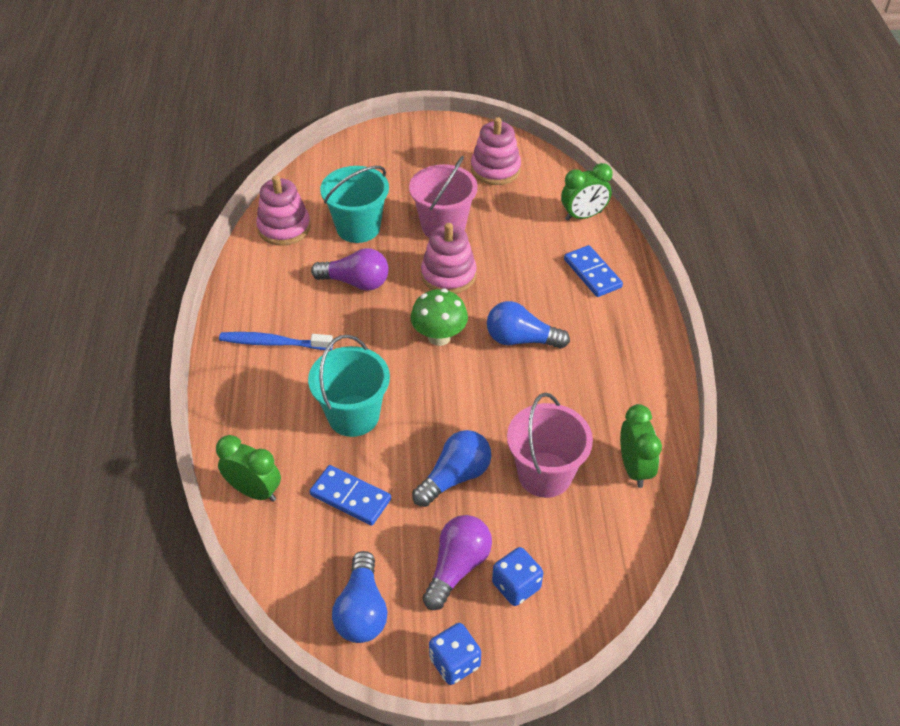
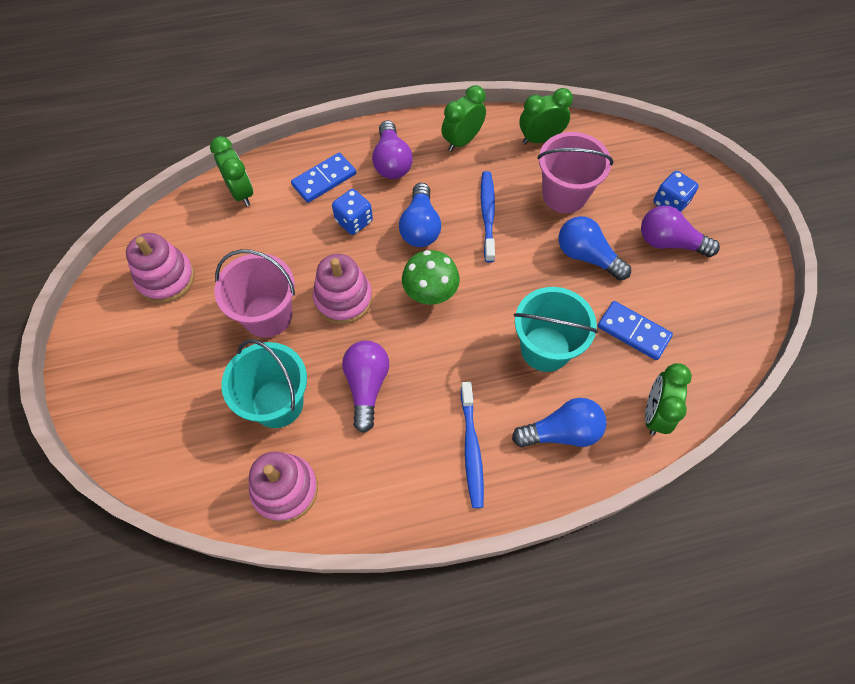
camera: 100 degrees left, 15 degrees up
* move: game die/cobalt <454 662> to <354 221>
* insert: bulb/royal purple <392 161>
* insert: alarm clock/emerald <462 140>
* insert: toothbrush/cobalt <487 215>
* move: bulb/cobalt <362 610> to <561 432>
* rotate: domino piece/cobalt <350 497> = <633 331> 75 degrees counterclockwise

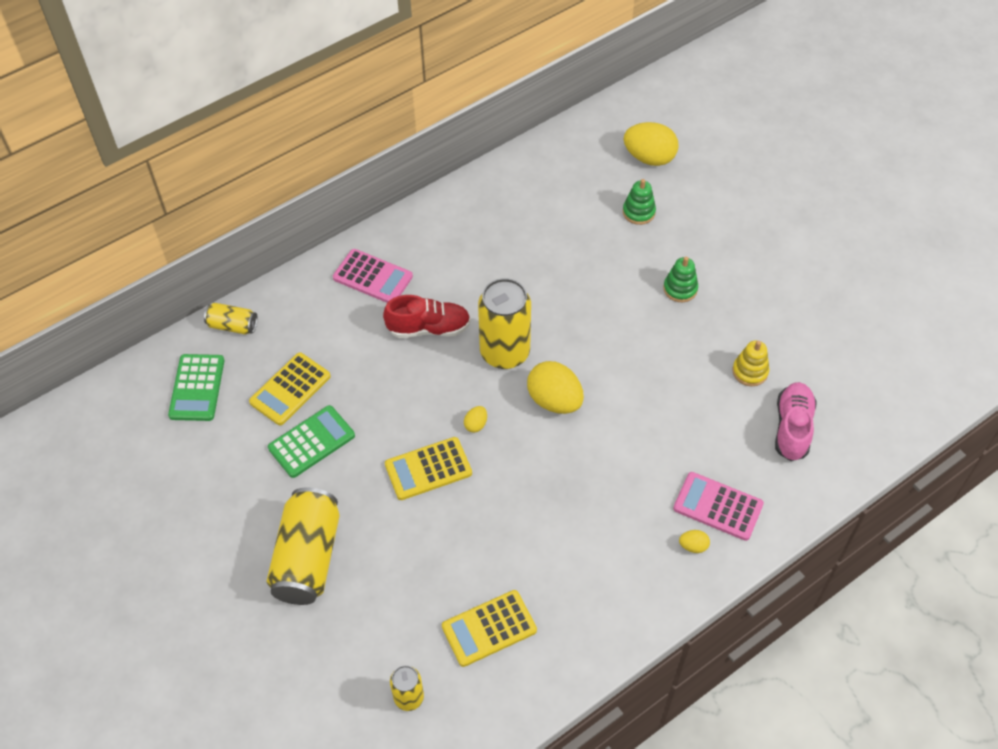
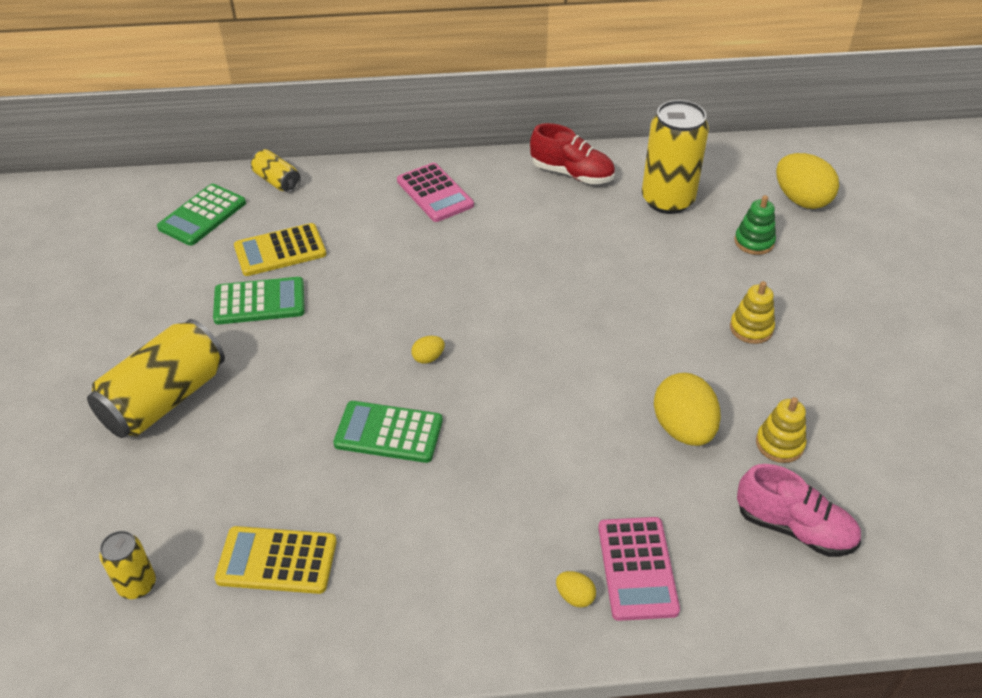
camera: 30 degrees right, 10 degrees down
* insert: calculator/emerald <388 432>
* move: lace-up shoe/red <428 328> to <572 174>
* rotate: calculator/rosy <718 506> = <637 568> 150 degrees counterclockwise
* move: tin/golden <505 352> to <667 200>
* move: toy egg/golden <554 400> to <683 429>
* recolor: stacking rings/emerald <680 289> to stacking rings/golden <751 328>
* rotate: lace-up shoe/rosy <792 428> = <794 528> 75 degrees clockwise
* delete: calculator/golden <428 469>

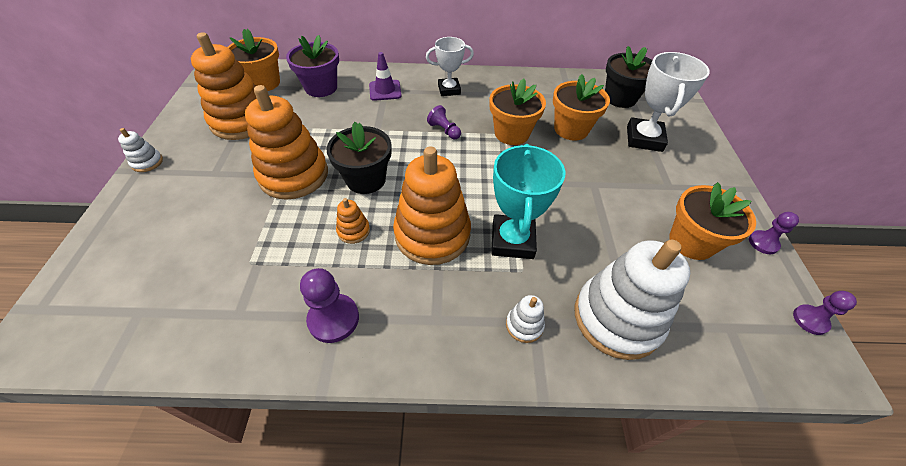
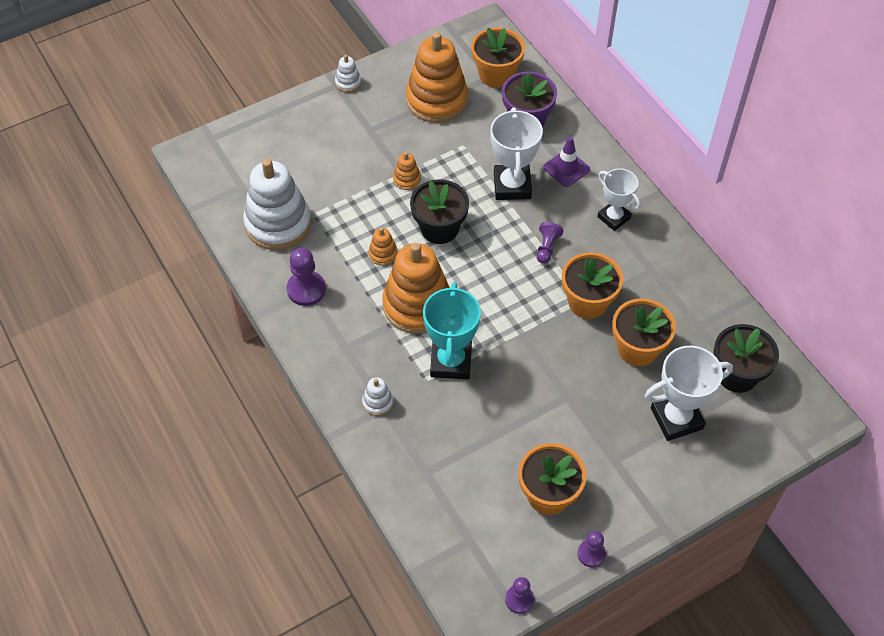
camera: 60 degrees right, 5 degrees up
* move: stacking rings/snow-white <617 318> to <278 224>
* resize: stacking rings/orange-coloured <294 175> = <407 179> x0.43
* rotate: prize cup/aqua <512 240> = <451 361> 60 degrees counterclockwise
* insert: prize cup/snow-white <512 186>

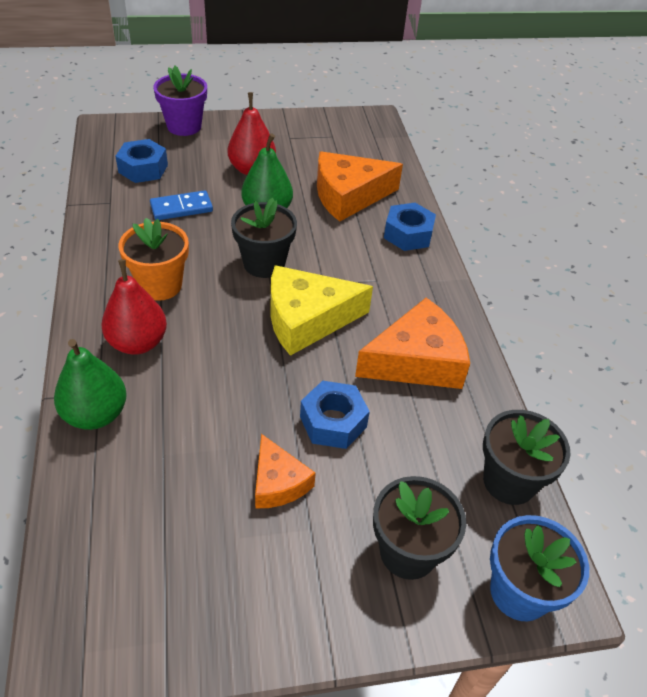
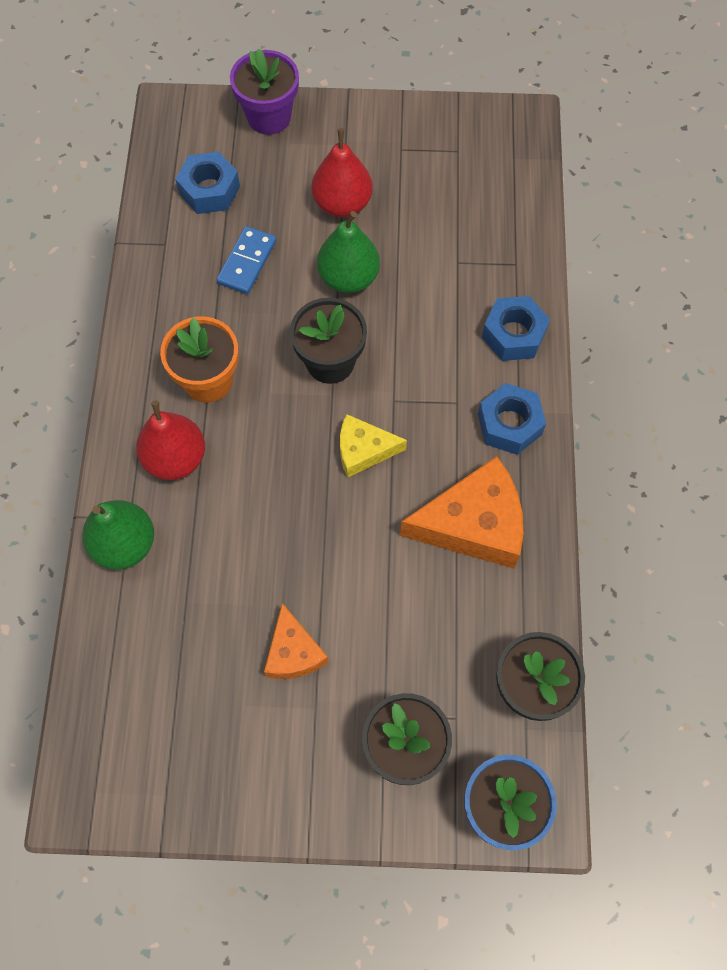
camera: 15 degrees right, 20 degrees up
* rotate: domino piece/cobalt <181 208> = <247 262> 60 degrees counterclockwise
* resize: cheese wedge/golden <307 319> = <363 450> x0.58
* move: nut/cobalt <333 422> to <509 424>
* delete: cheese wedge/orange-coloured <348 196>

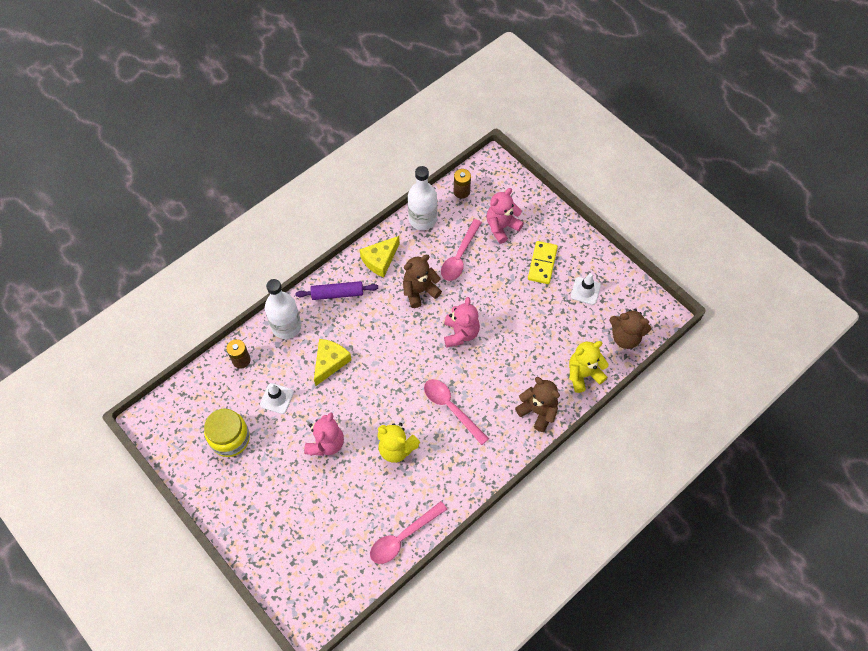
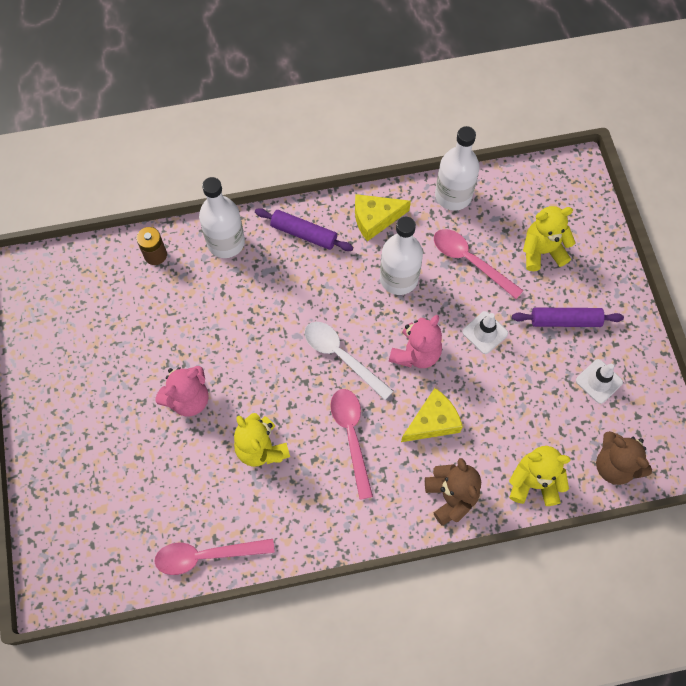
camera: 30 degrees right, 5 degrees up
* insert: spoon/snow-white <341 356>
* replace: teddy/brown <420 291> to drink bottle/snow-white <399 278>
* move: cheese wedge/golden <330 362> to <432 421>
* rotate: spoon/rosy <459 256> = <470 261> 75 degrees clockwise
* move: traffic cone/snow-white <277 398> to <485 332>
* replace: domino piece/golden <542 263> to rolling pin/royal purple <565 320>
* recolor: teddy/rosy <501 227> to teddy/golden <542 251>
* delete: jam jar/golden <230 439>
* delete: battery/brown <461 191>

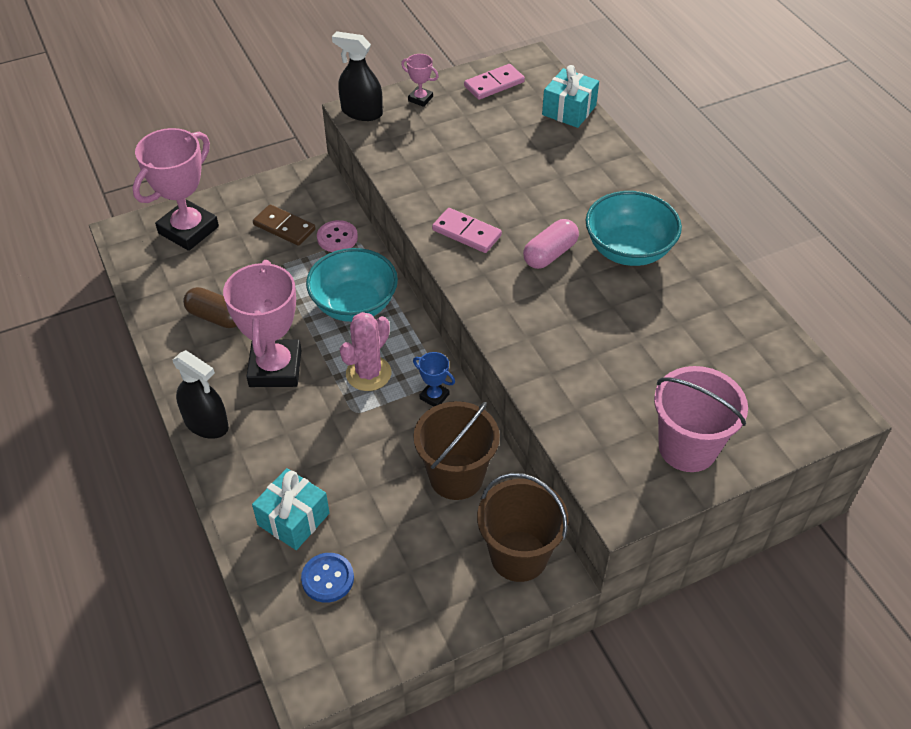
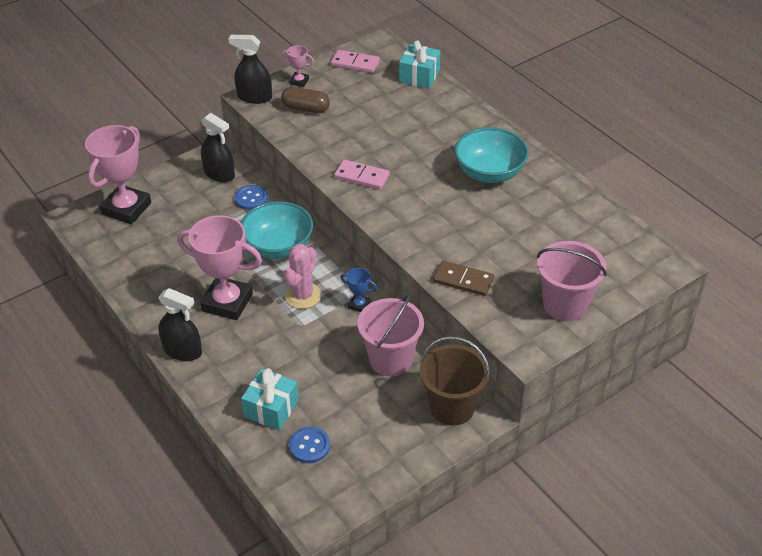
camera: 10 degrees left, 5 degrees down
* rotate: prize cup/rosy <275 368> = <227 302> 60 degrees counterclockwise
* insert: spray cleaner/jet-black <219 174>
* recolor: button/rosy <337 238> to button/cobalt <251 198>
* move: capsule/brown <216 317> to <306 108>
* rotate: domino piece/rosy <494 84> = <355 63> 60 degrees clockwise
* recolor: bucket/brown <456 476> to bucket/rosy <390 359>
* move: domino piece/brown <284 227> to <463 280>
* delete: capsule/rosy <550 254>

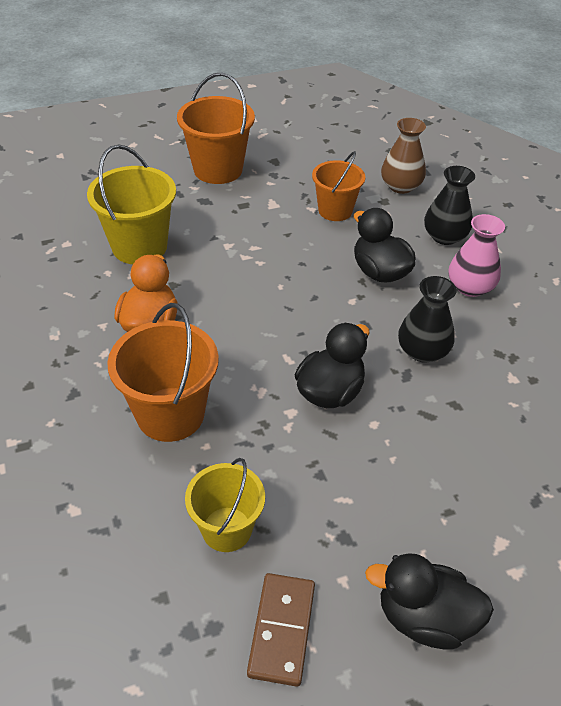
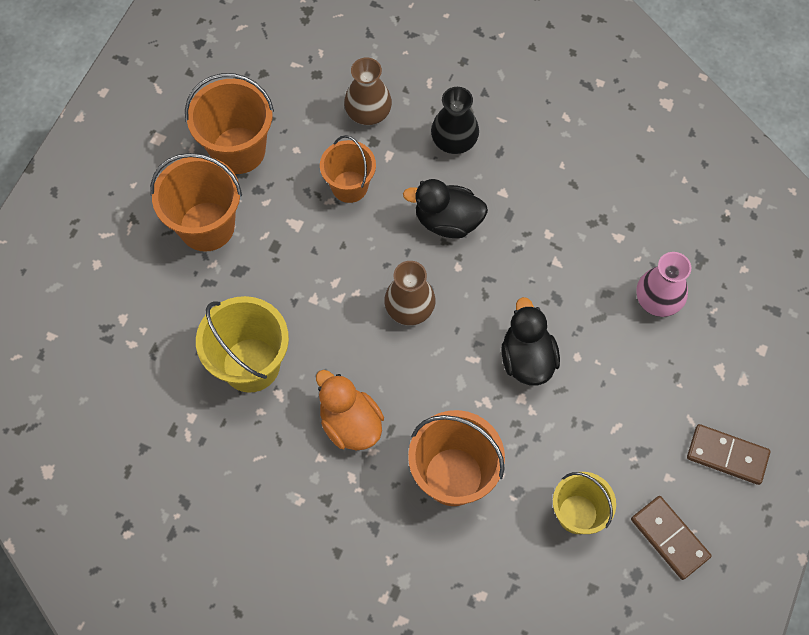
camera: 45 degrees left, 20 degrees up
* insert: bucket/orange-coloured <238 150>
* insert: flower vase/brown <409 308>
* move: flower vase/rosy <470 287> to <658 299>
* replace: toy duck/jet-black <424 618> to domino piece/brown <727 455>
* delete: flower vase/jet-black <422 351>

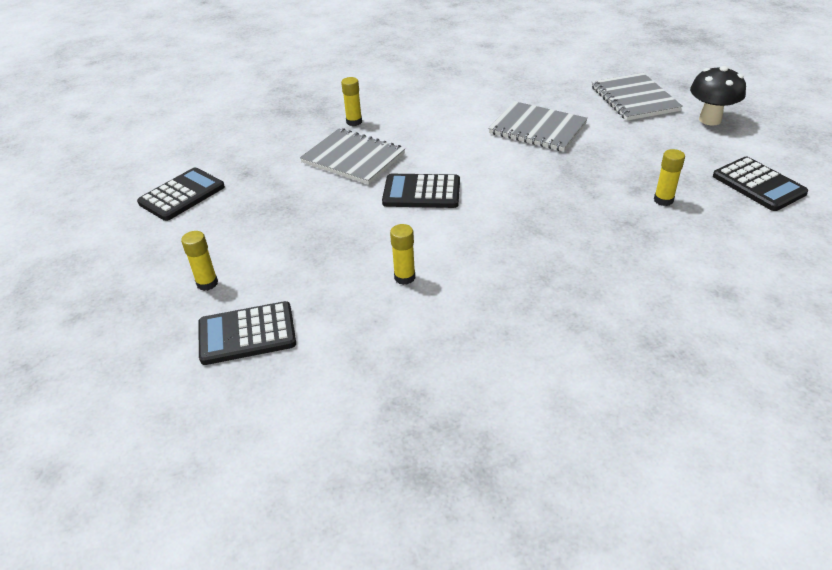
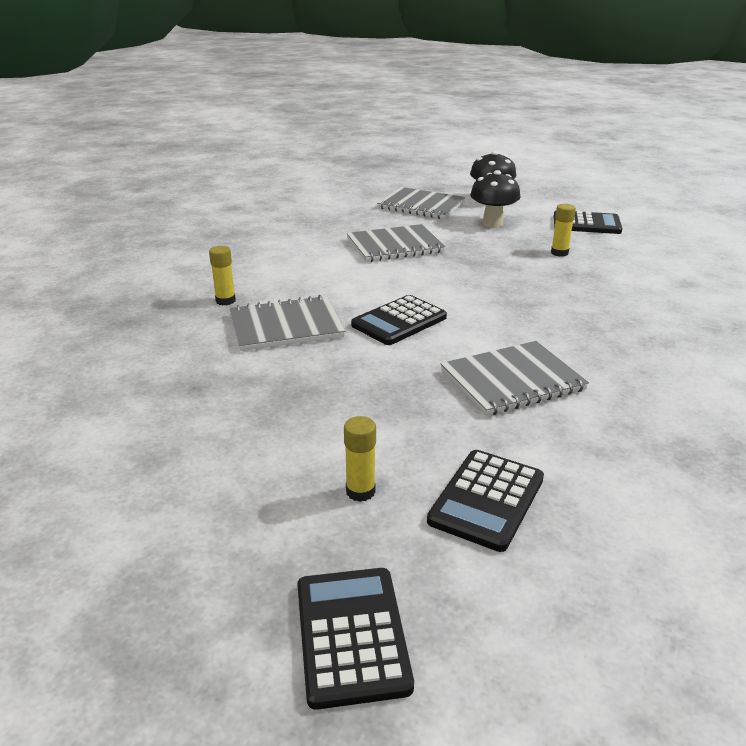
camera: 50 degrees left, 10 degrees down
* move: calculator/jet-black <182 195> to <351 635>
* replace: glue stick/golden <404 277> to notepad/grey <512 380>
* insert: fungus/jet-black <492 224>

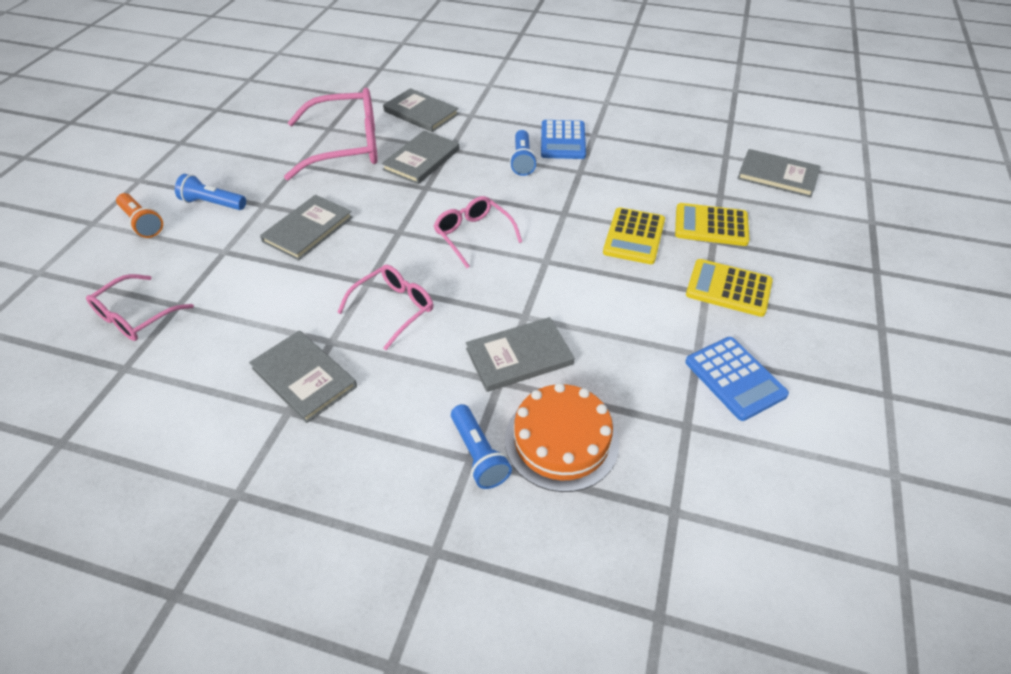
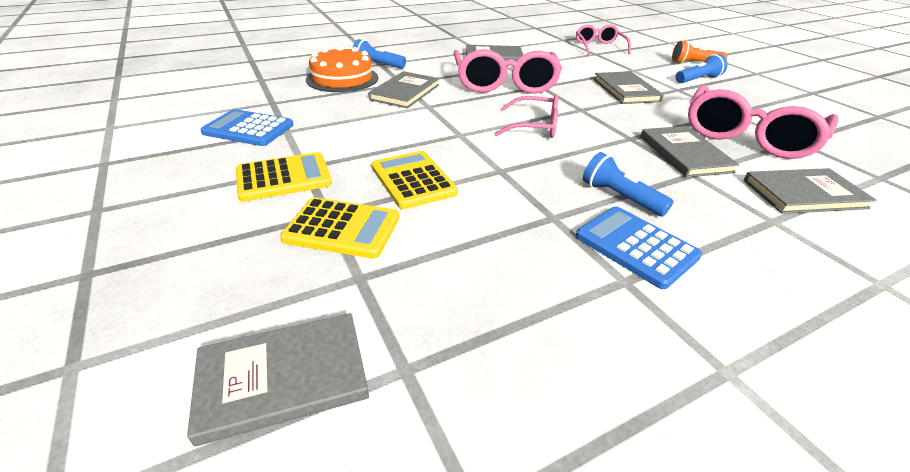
camera: 135 degrees right, 10 degrees down
* rotate: calculator/golden <711 225> = <342 228> 45 degrees clockwise
* resize: spectacles/rosy <394 308> = <504 83> x1.75

